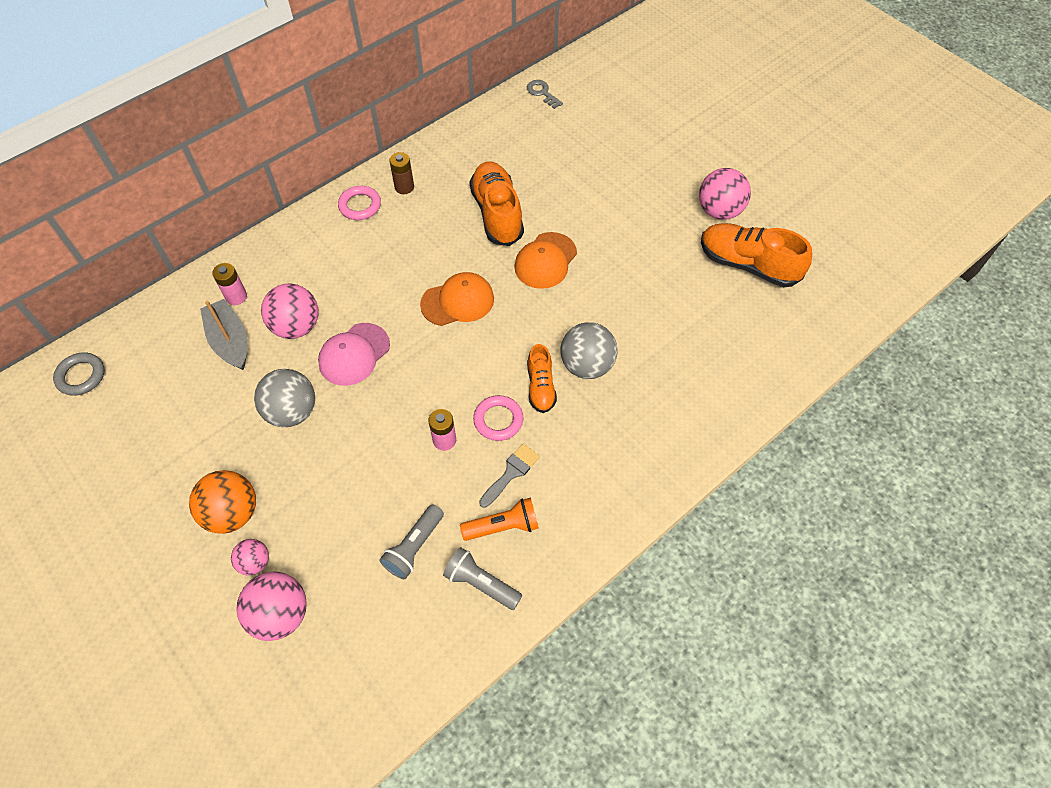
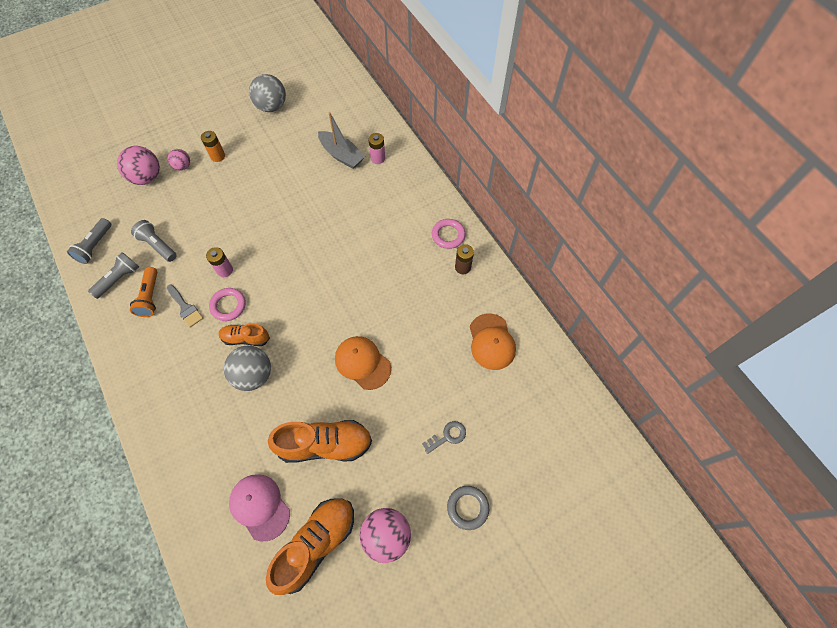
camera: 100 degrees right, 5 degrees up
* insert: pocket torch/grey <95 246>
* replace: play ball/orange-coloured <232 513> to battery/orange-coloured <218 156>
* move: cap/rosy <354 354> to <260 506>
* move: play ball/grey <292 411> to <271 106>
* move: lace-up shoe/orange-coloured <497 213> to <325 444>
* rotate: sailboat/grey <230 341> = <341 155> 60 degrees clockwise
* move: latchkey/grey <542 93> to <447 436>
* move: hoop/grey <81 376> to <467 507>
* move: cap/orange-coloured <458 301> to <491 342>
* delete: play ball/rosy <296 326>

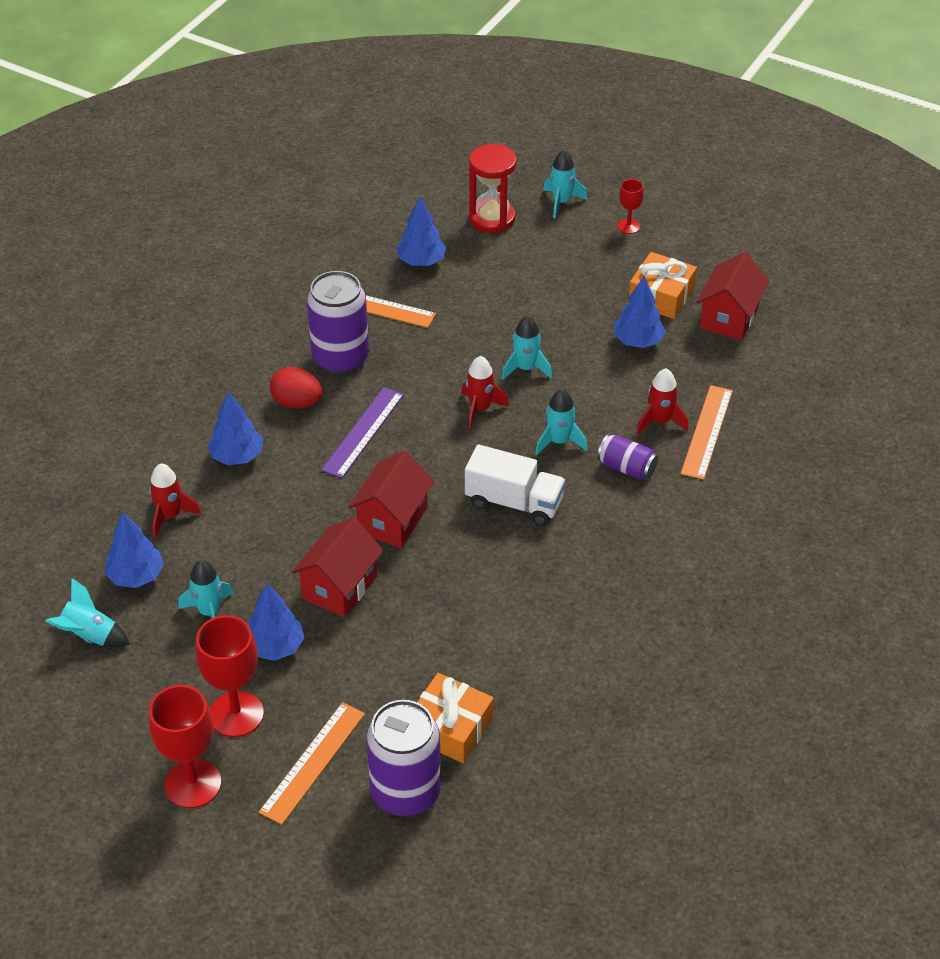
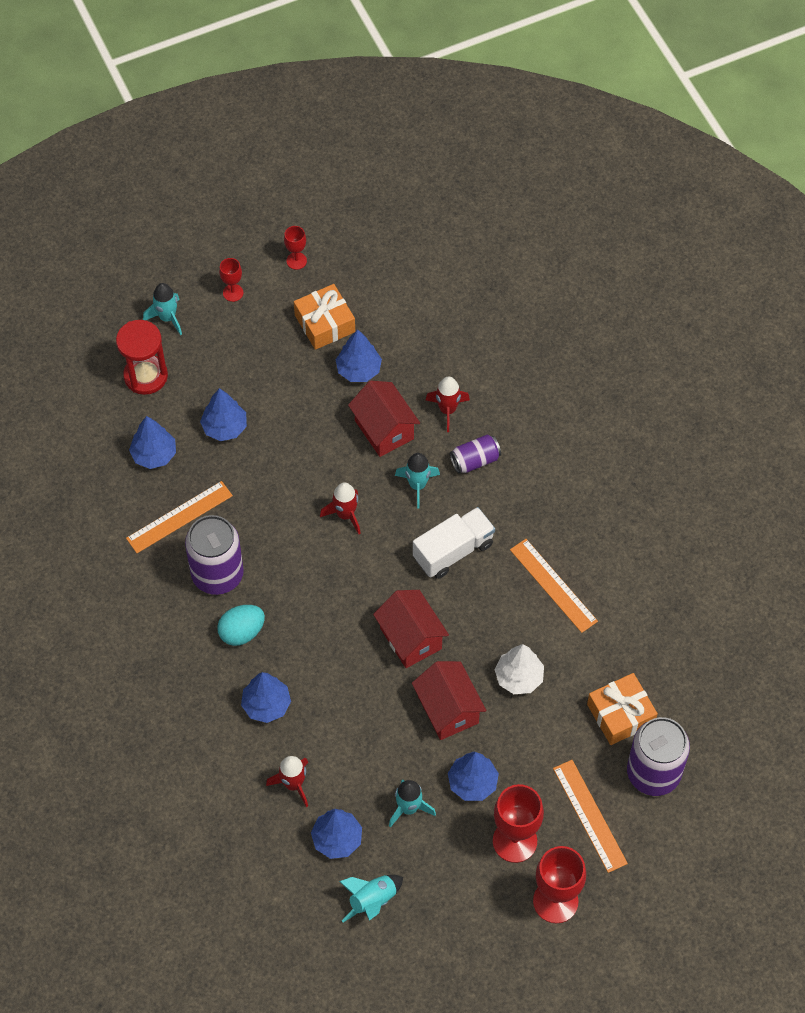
camera: 55 degrees left, 15 degrees up
* insert: toy tree/cobalt <225 427>
* recolor: toy egg/red <297 403> to toy egg/aqua <242 632>
* insert: goblet/red <296 261>
* move: toy house/red <729 318> to <384 429>
* insert: toy tree/snow-white <518 677>
* move: straightedge/orange-coloured <706 431> to <553 585>
* delete: straightedge/royal purple <363 432>
* delete: spaceship/aqua <526 368>

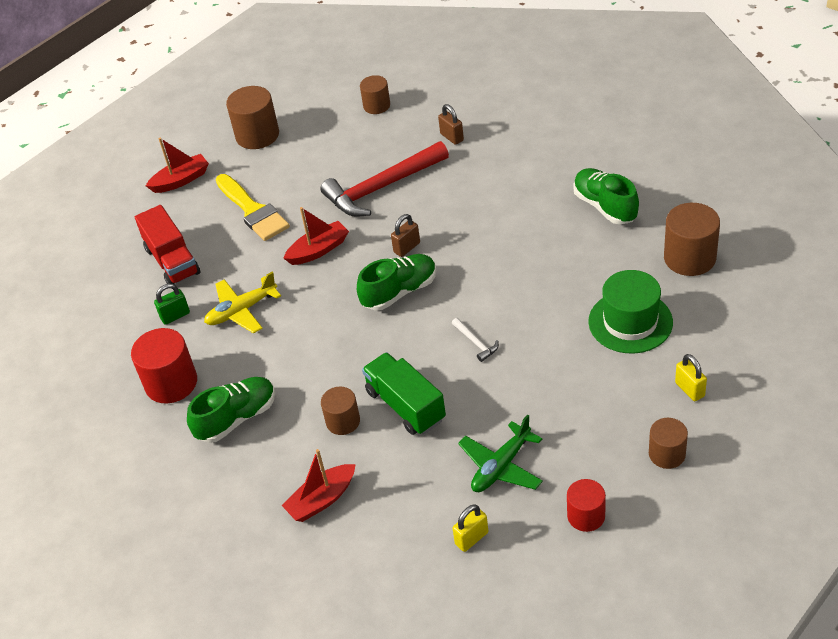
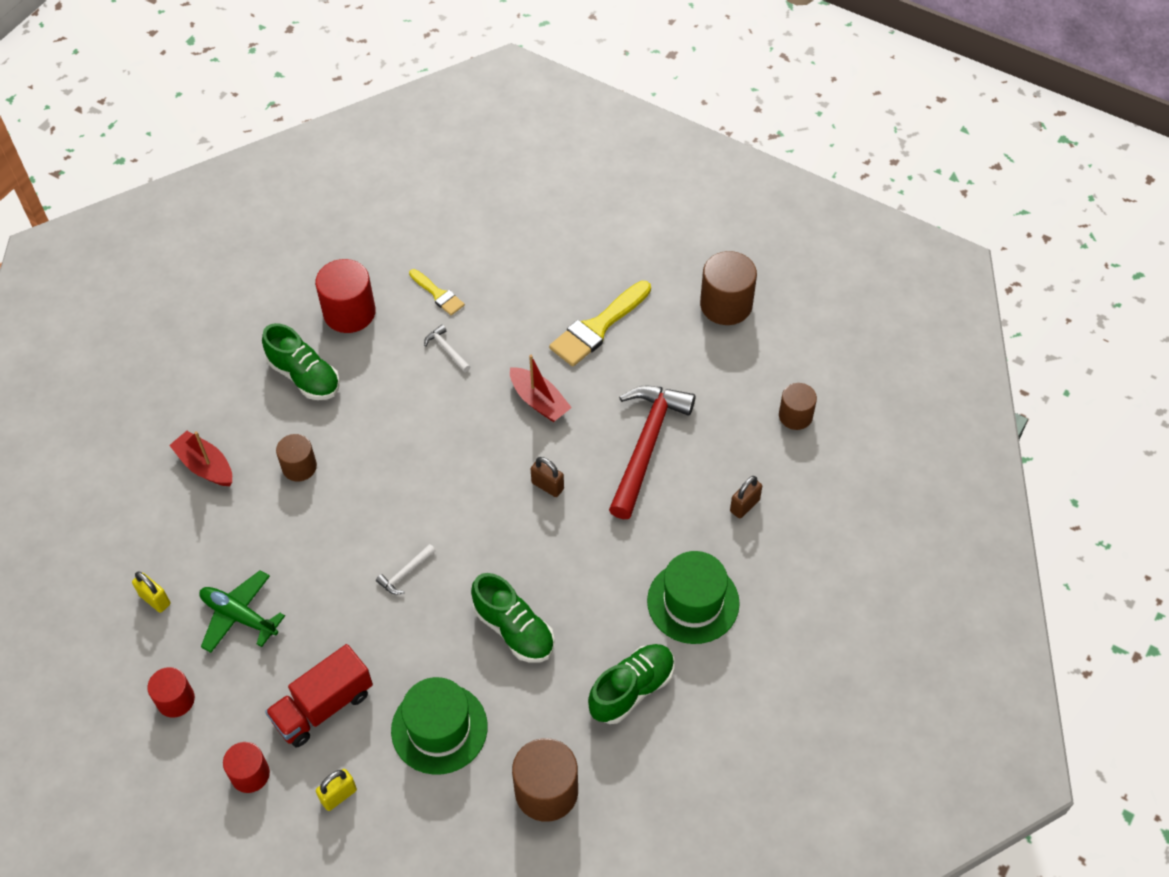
camera: 75 degrees right, 10 degrees up
* recolor: cylinder/brown <667 454> to cylinder/red <250 774>
* move: truck/red <172 261> to <323 707>
* replace: lock/emerald <175 316> to paintbrush/golden <438 294>
* replace: aeroplane/golden <242 311> to claw hammer/snow-white <447 349>
* move: lace-up shoe/emerald <399 292> to <514 629>
* rotate: claw hammer/red <382 187> = <646 445> 60 degrees clockwise
* insert: tall hat/emerald <693 602>
* delete: sailboat/red <181 180>
* delete: truck/emerald <405 406>

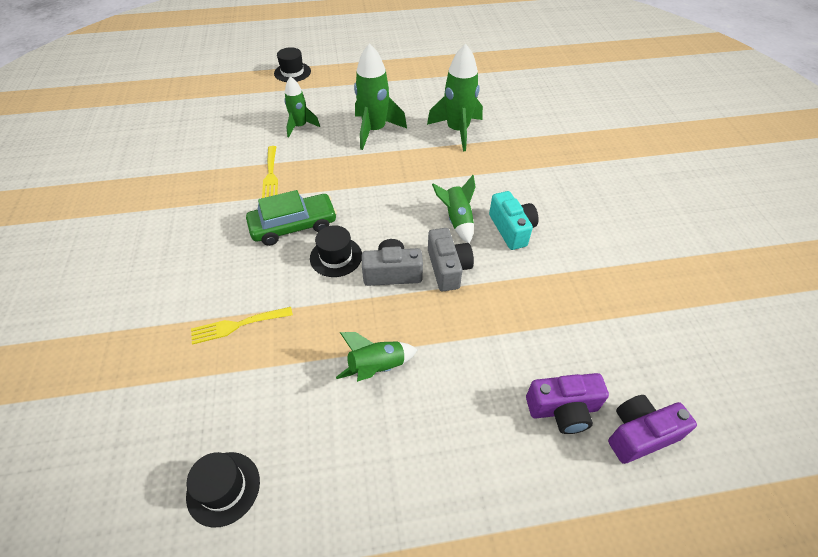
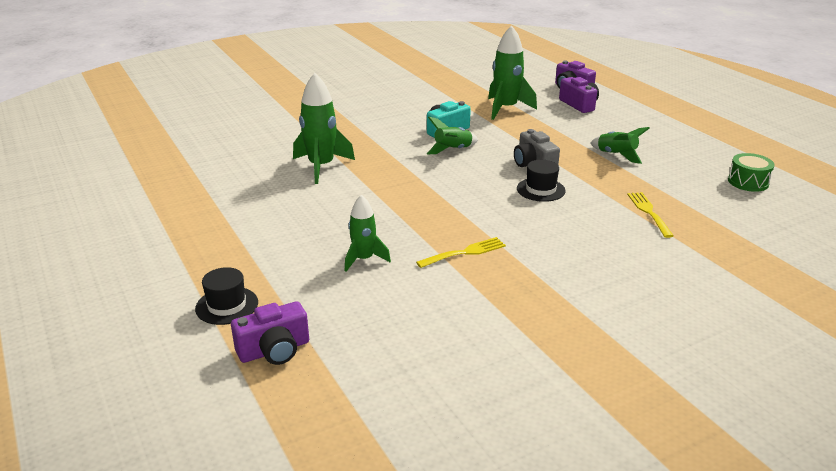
camera: 110 degrees left, 20 degrees down
* insert: camera/royal purple <274 350>
* move: spaceship/emerald <375 130> to <506 109>
* rotate: fork/golden <237 325> = <649 212> 150 degrees counterclockwise
* replace: tall hat/jet-black <223 488> to snare drum/emerald <748 182>
* delete: automobile/emerald <293 226>
* delete: camera/grey <448 268>

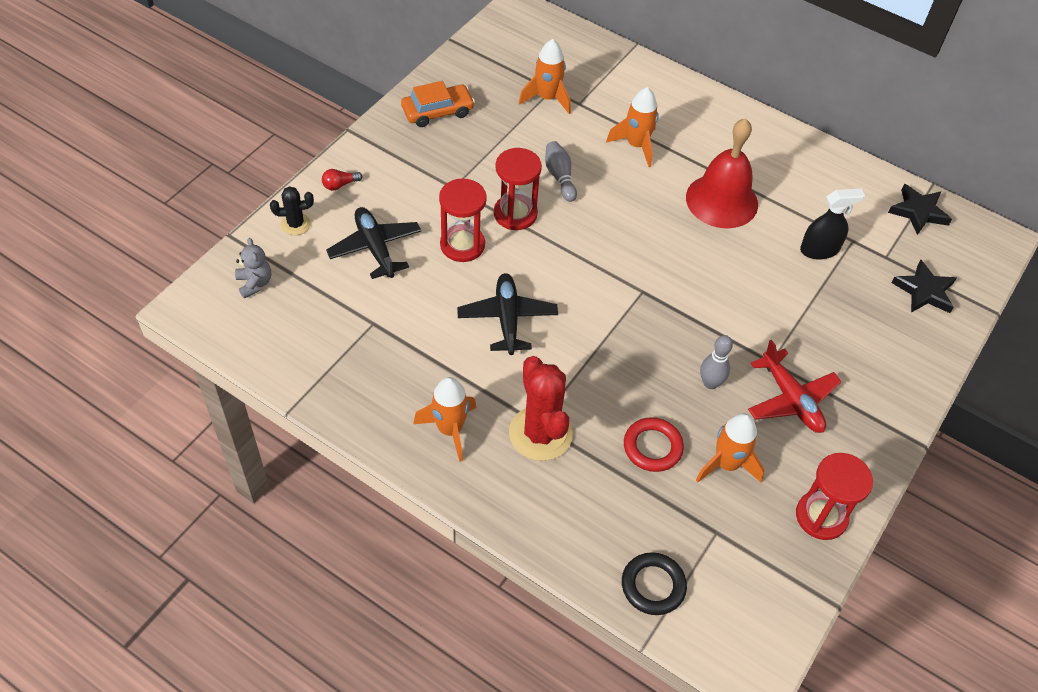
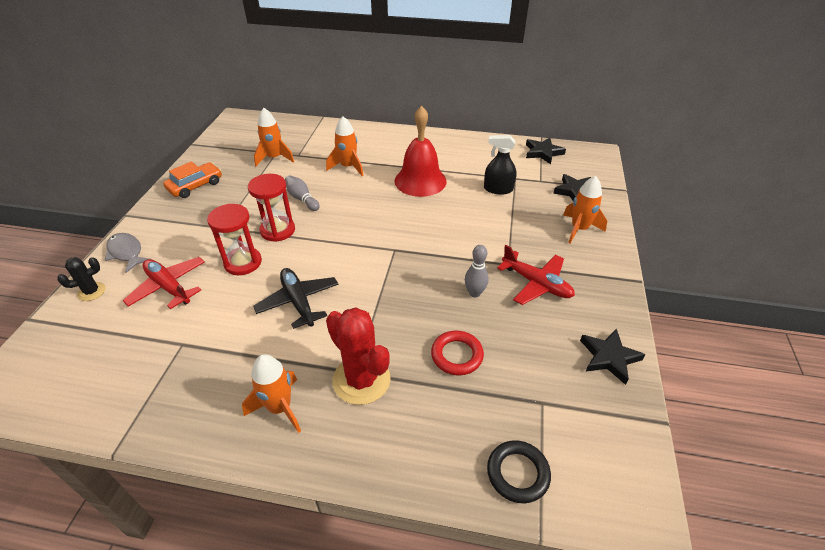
camera: 20 degrees left, 10 degrees down
* replace: bulb/red <340 185> to fish figure/grey <126 252>
* recolor: aeroplane/jet-black <375 248> to aeroplane/red <169 287>
* rotate: spray cleaner/jet-black <819 250> = <498 189> 135 degrees counterclockwise
* move: spaceship/orange-coloured <726 464> to <579 229>
* replace: sandglass/red <821 516> to five-pointed star/jet-black <609 357>
* delete: teddy/grey <255 283>

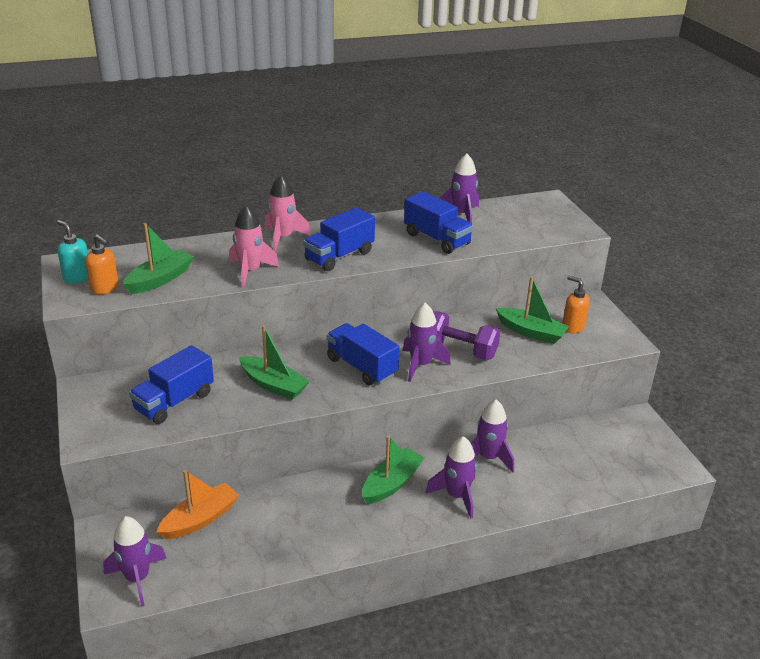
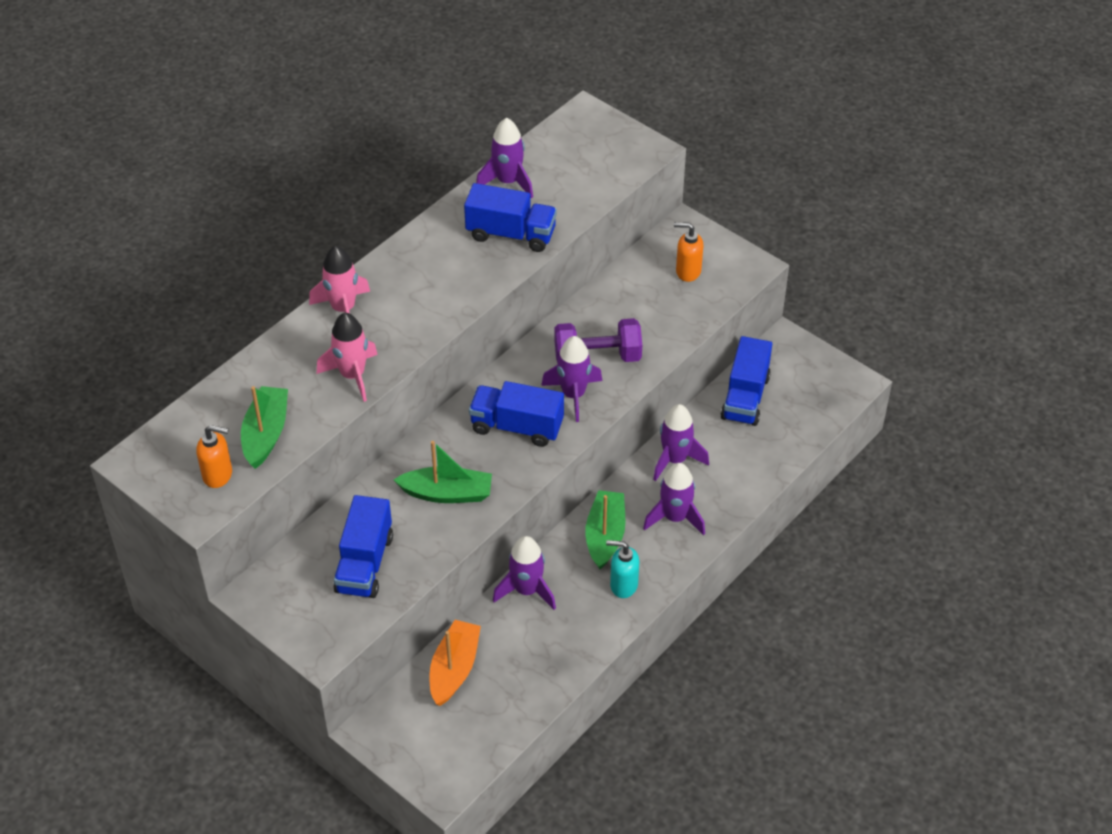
camera: 30 degrees left, 15 degrees up
* move: spaceship/royal purple <137 578> to <526 590>
* move: soap dispenser/aqua <77 277> to <623 585>
* move: truck/cobalt <339 256> to <745 397>
* delete: sailboat/emerald <531 332>

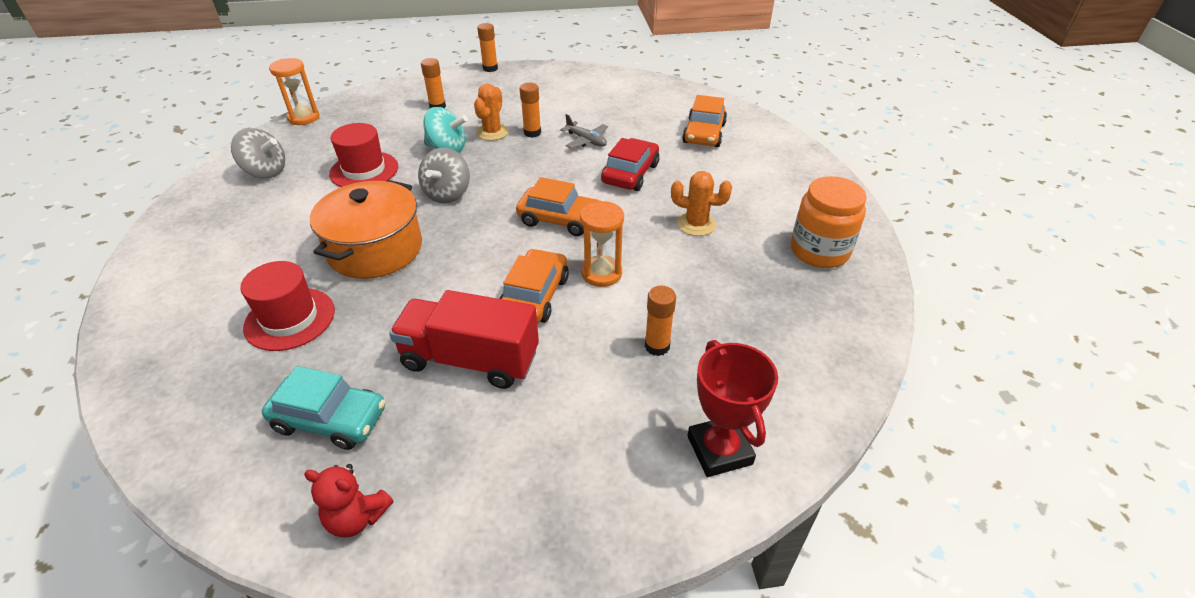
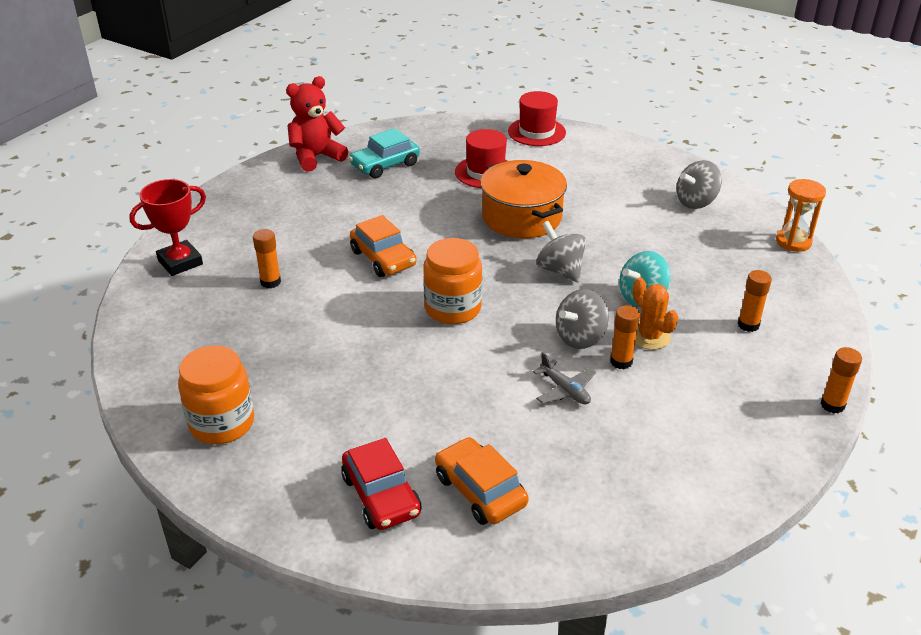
camera: 130 degrees right, 5 degrees down
* rotate: prize cup/red <719 450> = <180 262> 60 degrees counterclockwise
* resize: teddy/red <357 517> = <316 157> x1.62
* move: automobile/red <630 174> to <381 495>
* replace: automobile/orange-coloured <560 219> to jam jar/orange-coloured <453 308>
* move: tall hat/red <364 170> to <536 132>
* rotate: aeroplane/grey <586 140> = <565 390> 120 degrees counterclockwise
* insert: spinning top/grey <580 338>
* delete: truck/red <470 359>
* delete: sandglass/orange-coloured <601 273>
* delete: prickly plant/orange-coloured <696 224>

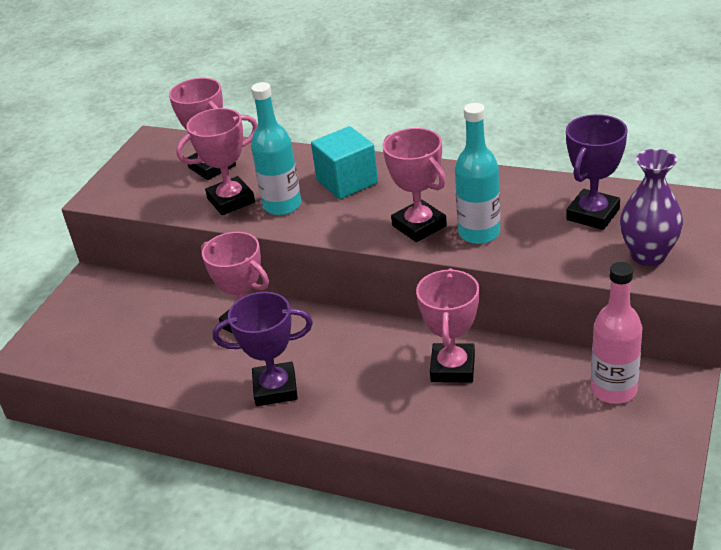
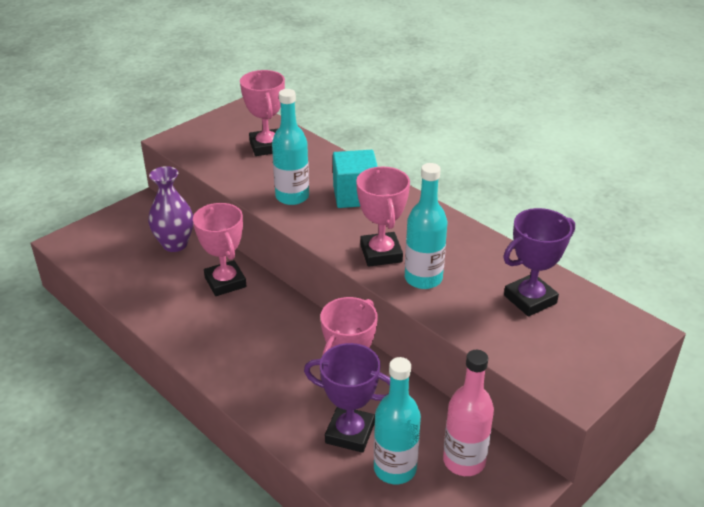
camera: 20 degrees right, 0 degrees up
* move: flower vase/royal purple <648 255> to <175 244>
* move: prize cup/royal purple <275 388> to <350 433>
* insert: drink bottle/aqua <395 469>
* delete: prize cup/rosy <231 200>

